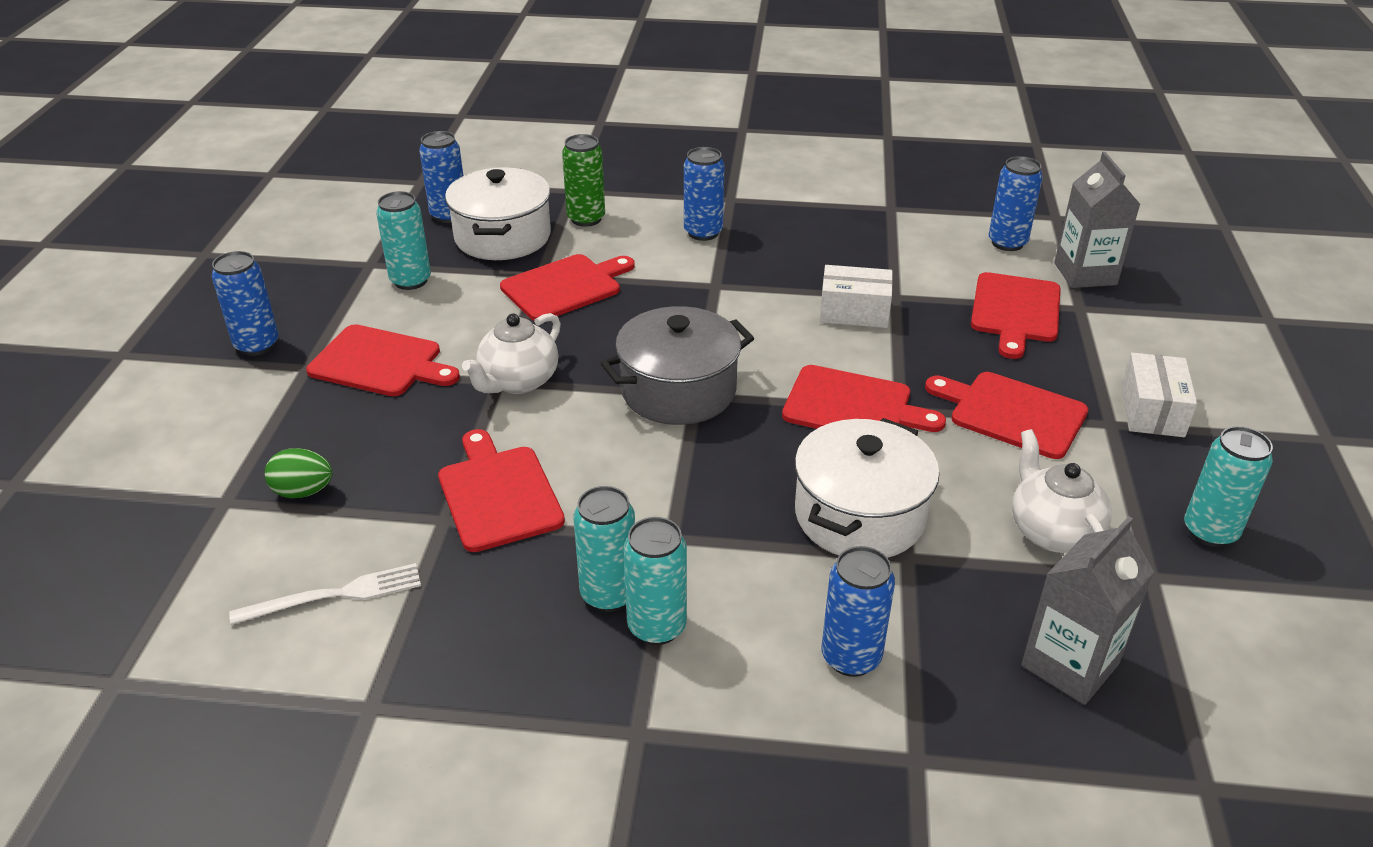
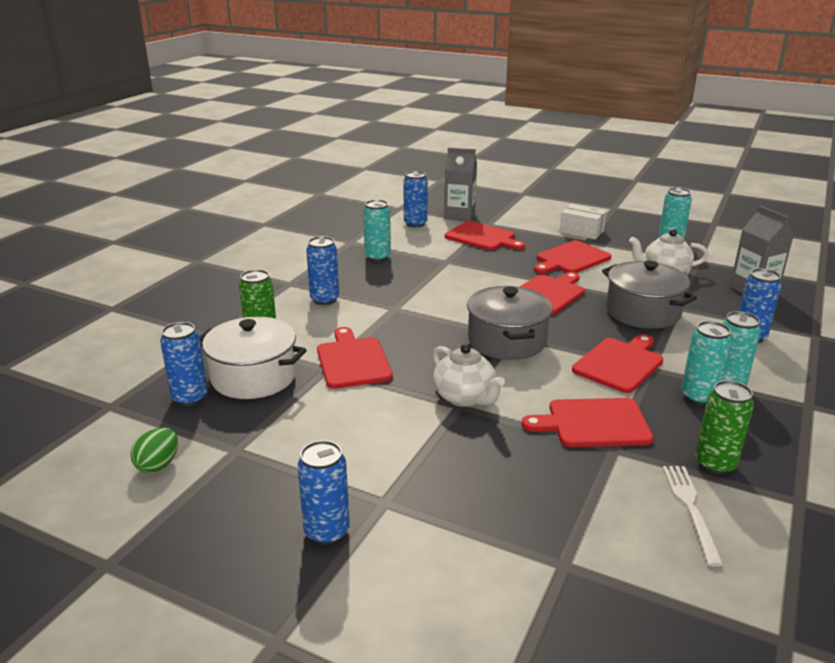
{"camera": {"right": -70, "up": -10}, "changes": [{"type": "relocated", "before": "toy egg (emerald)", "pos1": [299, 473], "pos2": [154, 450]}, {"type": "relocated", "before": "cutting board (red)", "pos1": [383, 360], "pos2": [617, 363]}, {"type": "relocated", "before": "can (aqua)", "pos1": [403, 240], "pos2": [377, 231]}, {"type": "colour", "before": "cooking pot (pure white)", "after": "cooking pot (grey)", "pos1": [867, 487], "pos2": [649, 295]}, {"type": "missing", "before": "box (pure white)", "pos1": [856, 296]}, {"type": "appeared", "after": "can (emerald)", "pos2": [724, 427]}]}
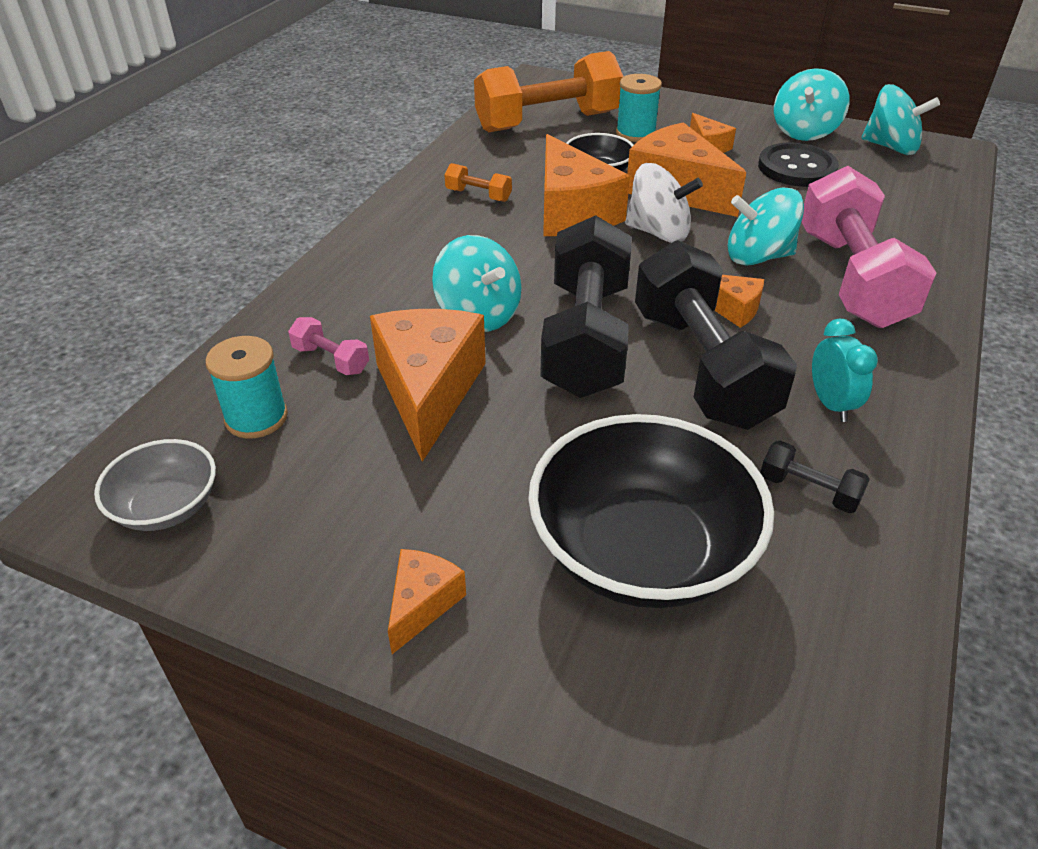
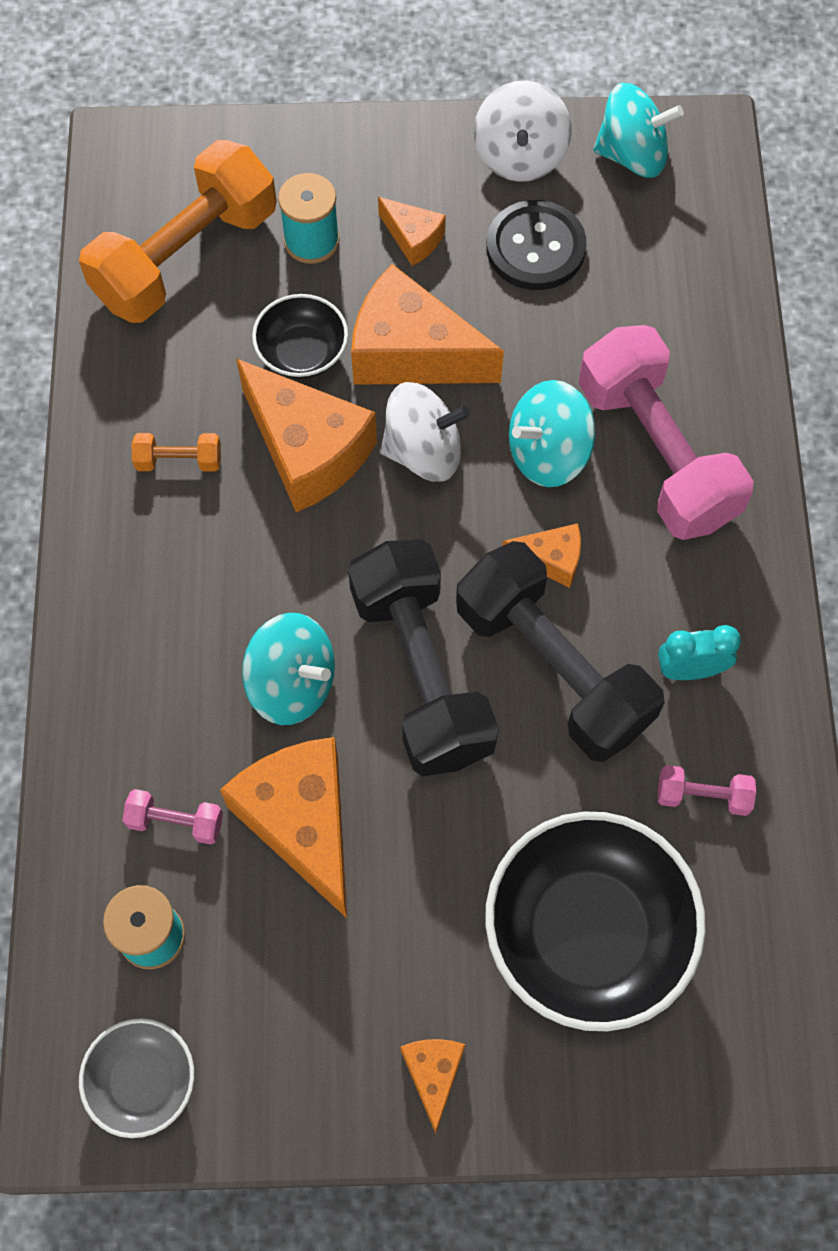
{"camera": {"right": -25, "up": 25}, "changes": [{"type": "colour", "before": "hand weight (jet-black)", "after": "hand weight (pink)", "pos1": [815, 477], "pos2": [707, 790]}, {"type": "colour", "before": "spinning top (aqua)", "after": "spinning top (pure white)", "pos1": [812, 104], "pos2": [523, 131]}, {"type": "spun", "before": "clock (aqua)", "pos1": [845, 370], "pos2": [699, 652], "turn": -60}]}
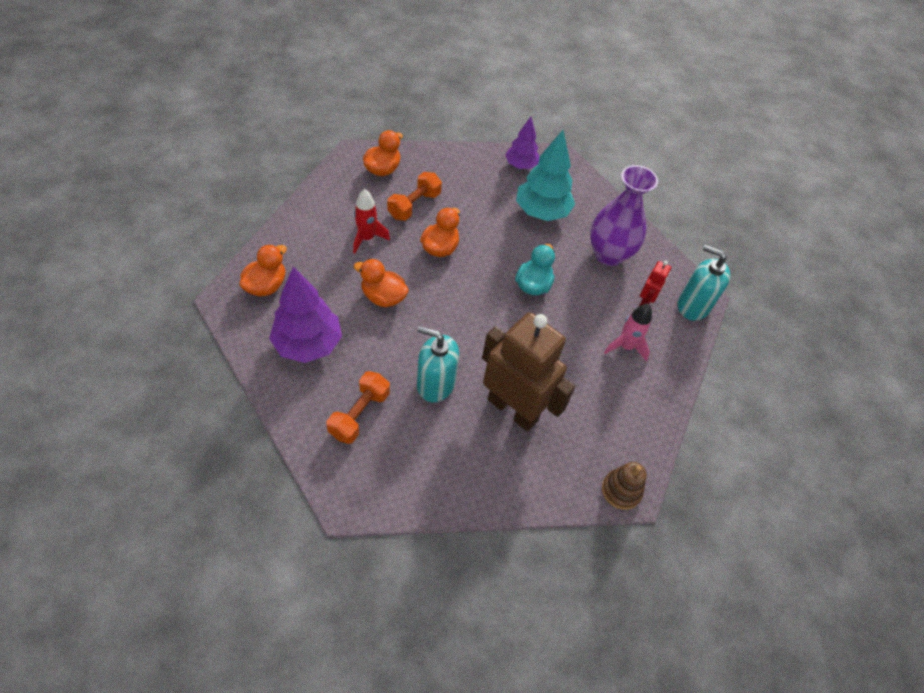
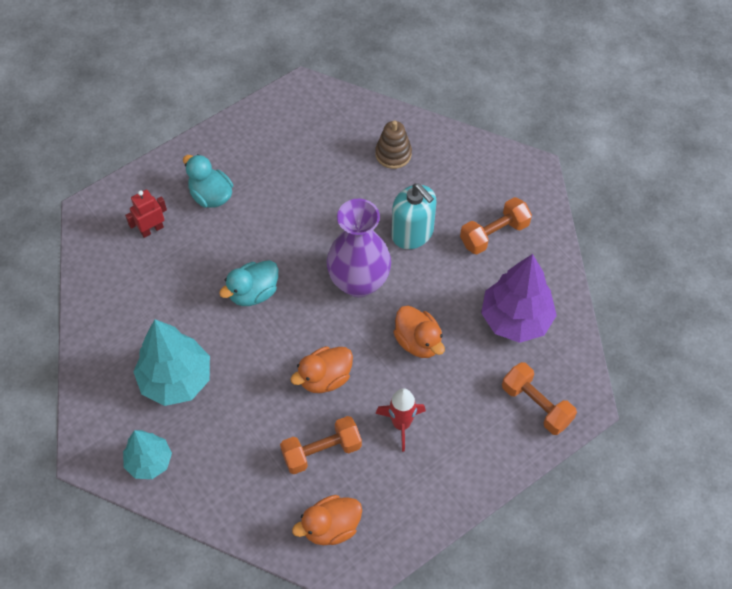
{"camera": {"right": -145, "up": 5}, "changes": [{"type": "exchanged", "before": "duck (bright orange)", "after": "hand weight (bright orange)", "pos1": [263, 270], "pos2": [539, 398]}, {"type": "missing", "before": "toy robot (russet)", "pos1": [528, 371]}, {"type": "colour", "before": "fir tree (violet)", "after": "fir tree (aqua)", "pos1": [522, 143], "pos2": [147, 454]}, {"type": "relocated", "before": "flower vase (violet)", "pos1": [624, 215], "pos2": [359, 248]}, {"type": "relocated", "before": "stacking toy (russet)", "pos1": [624, 486], "pos2": [393, 145]}, {"type": "exchanged", "before": "toy rocket (pink)", "after": "duck (aqua)", "pos1": [628, 332], "pos2": [208, 181]}, {"type": "missing", "before": "pump bottle (aqua)", "pos1": [704, 283]}]}
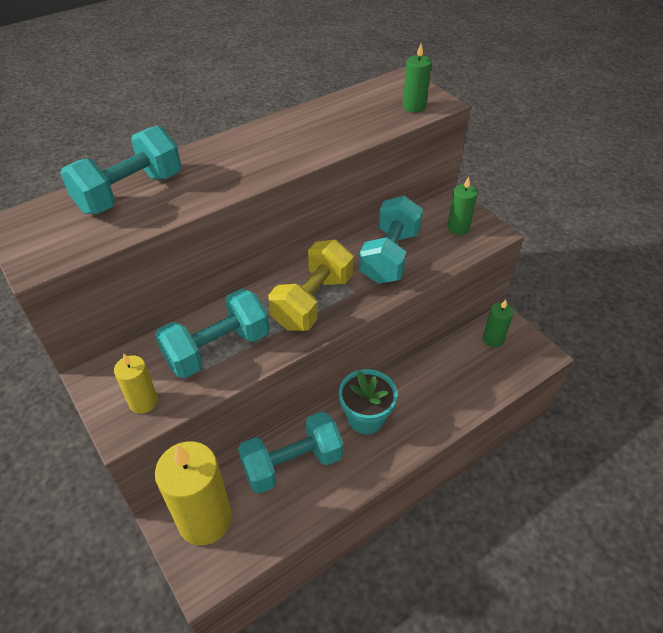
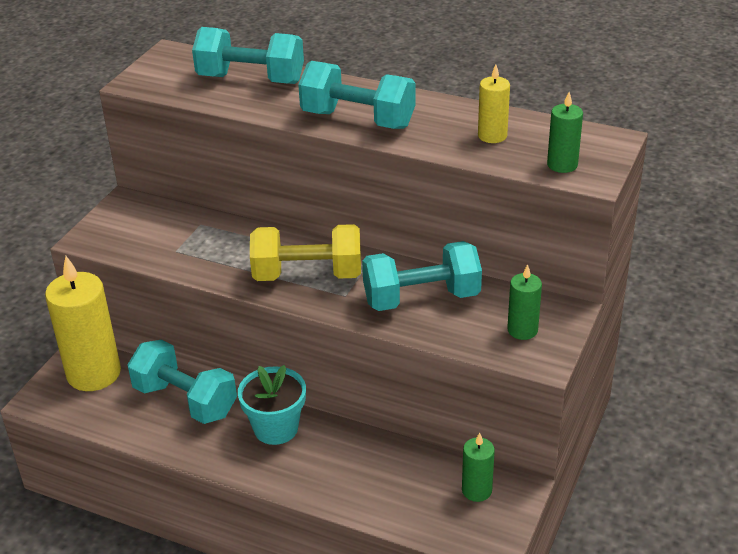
{"camera": {"right": 60, "up": -10}, "changes": [{"type": "relocated", "before": "wax candle (golden)", "pos1": [136, 383], "pos2": [494, 103]}, {"type": "relocated", "before": "hand weight (aqua)", "pos1": [212, 333], "pos2": [357, 95]}]}
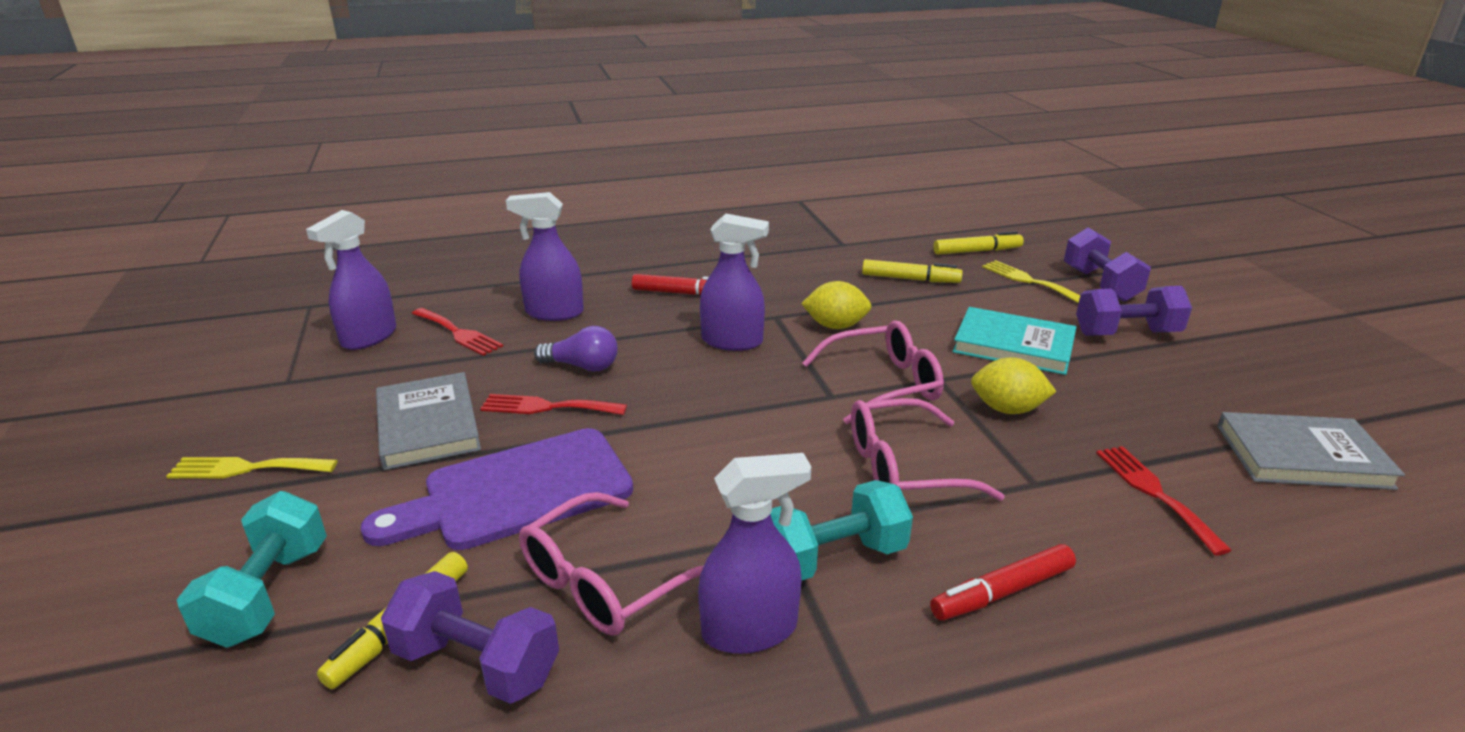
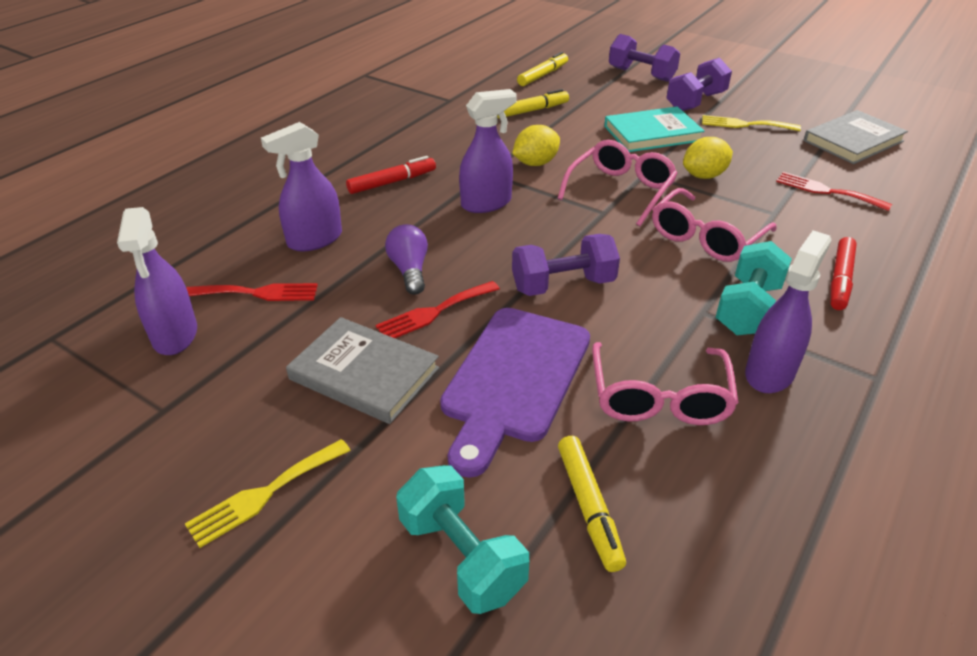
{"camera": {"right": -40, "up": 10}, "changes": [{"type": "relocated", "before": "hand weight (violet)", "pos1": [470, 637], "pos2": [566, 265]}, {"type": "spun", "before": "light bulb (violet)", "pos1": [576, 349], "pos2": [406, 259], "turn": -75}, {"type": "relocated", "before": "table fork (golden)", "pos1": [1031, 281], "pos2": [751, 123]}]}
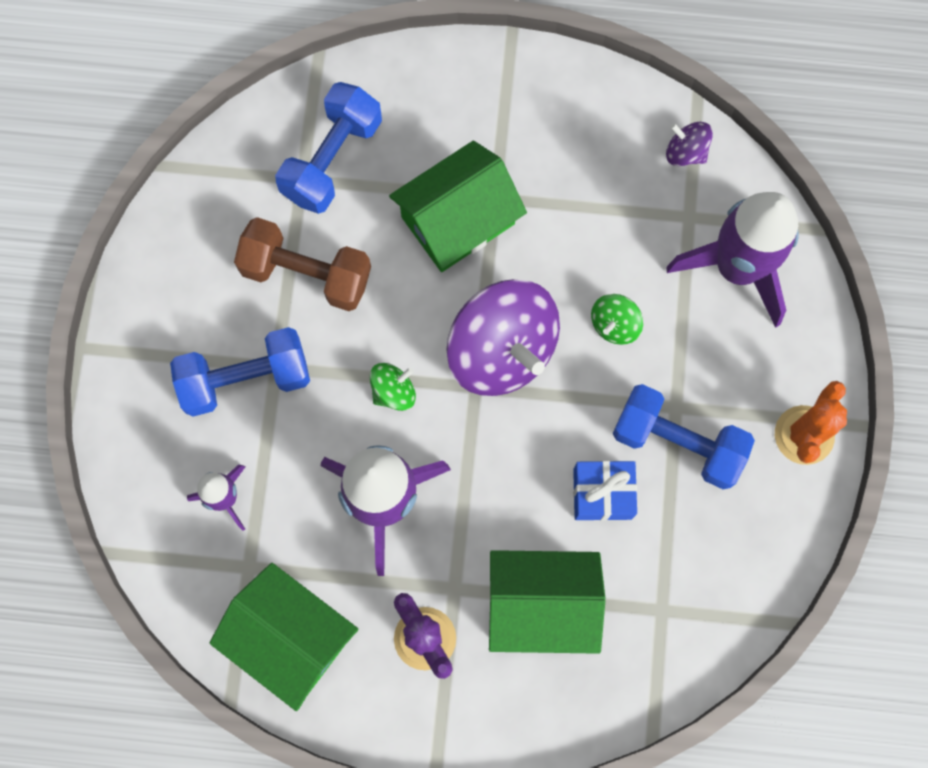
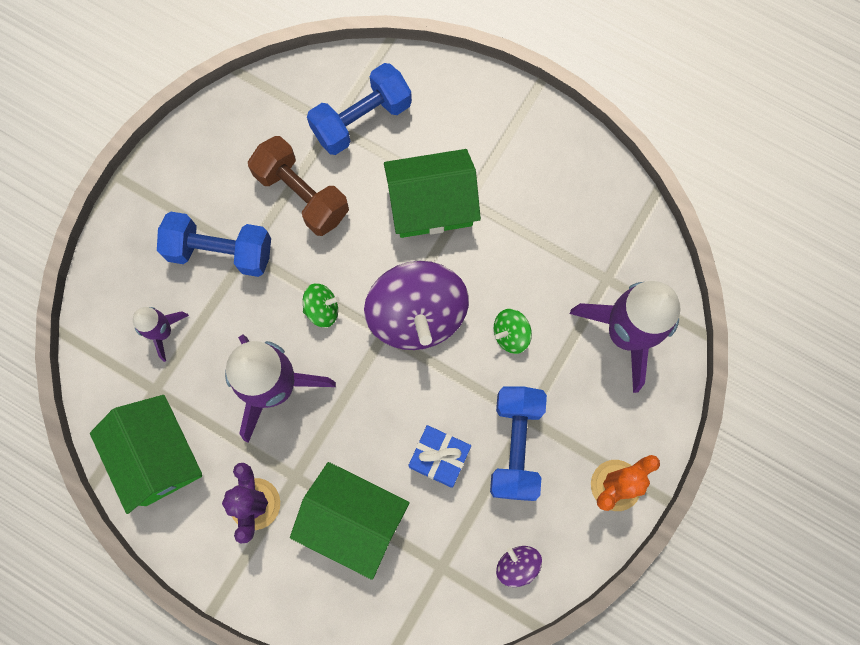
{"camera": {"right": 25, "up": 0}, "changes": [{"type": "spun", "before": "hand weight (cobalt)", "pos1": [684, 436], "pos2": [518, 444], "turn": 45}, {"type": "relocated", "before": "spinning top (violet)", "pos1": [689, 144], "pos2": [519, 566]}]}
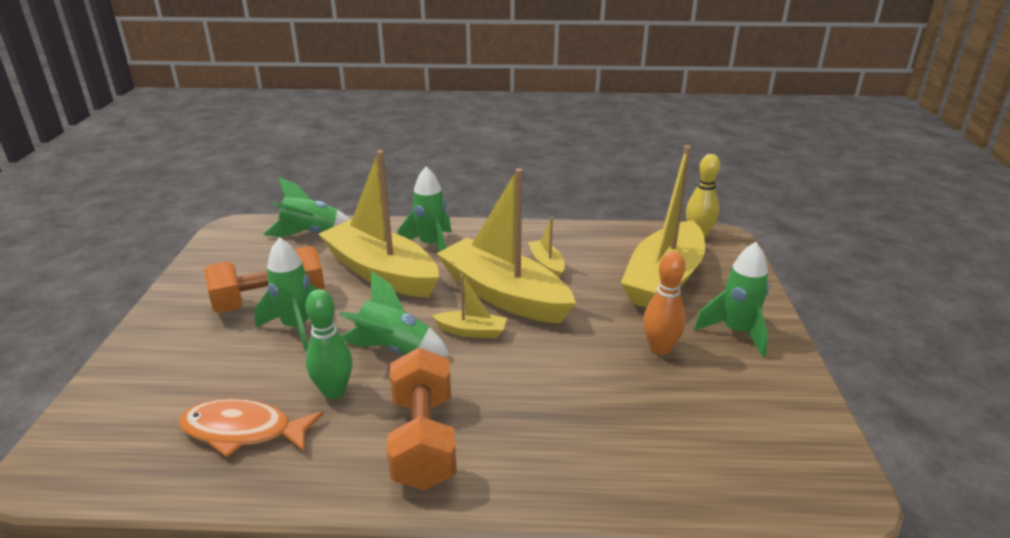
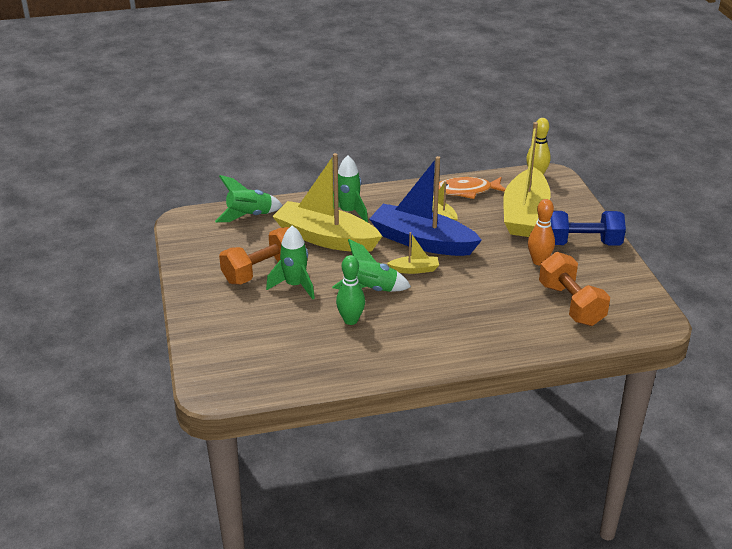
{"camera": {"right": -15, "up": 5}, "changes": [{"type": "relocated", "before": "fish (bright orange)", "pos1": [251, 428], "pos2": [472, 188]}, {"type": "relocated", "before": "hand weight (bright orange)", "pos1": [422, 419], "pos2": [574, 289]}, {"type": "colour", "before": "toy boat (golden)", "after": "toy boat (cobalt)", "pos1": [506, 245], "pos2": [425, 206]}, {"type": "exchanged", "before": "toy rocket (emerald)", "after": "hand weight (cobalt)", "pos1": [731, 299], "pos2": [588, 228]}]}
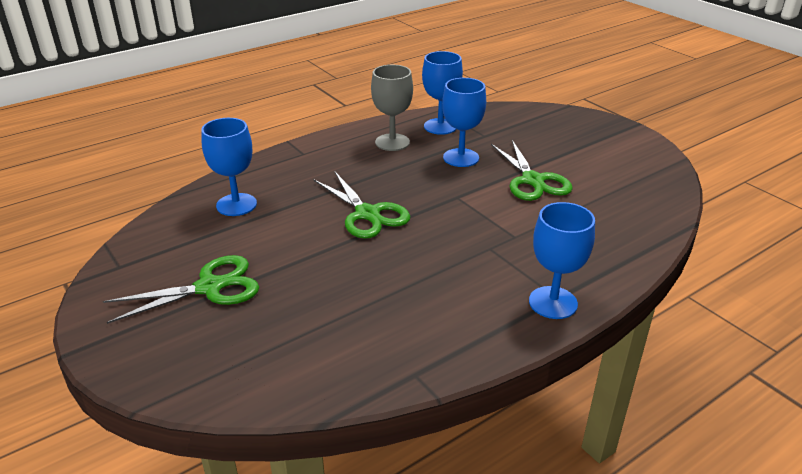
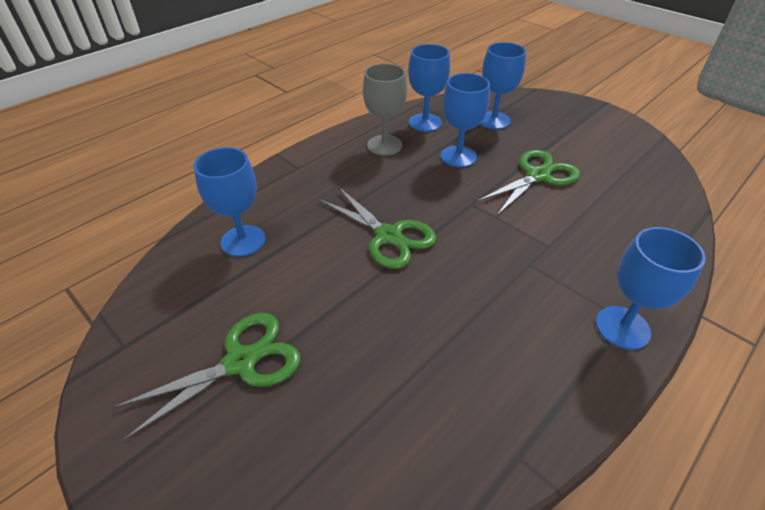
{"camera": {"right": -10, "up": 10}, "changes": [{"type": "spun", "before": "scissors (emerald)", "pos1": [532, 170], "pos2": [528, 182], "turn": -105}, {"type": "appeared", "after": "wine glass (cobalt)", "pos2": [503, 85]}]}
